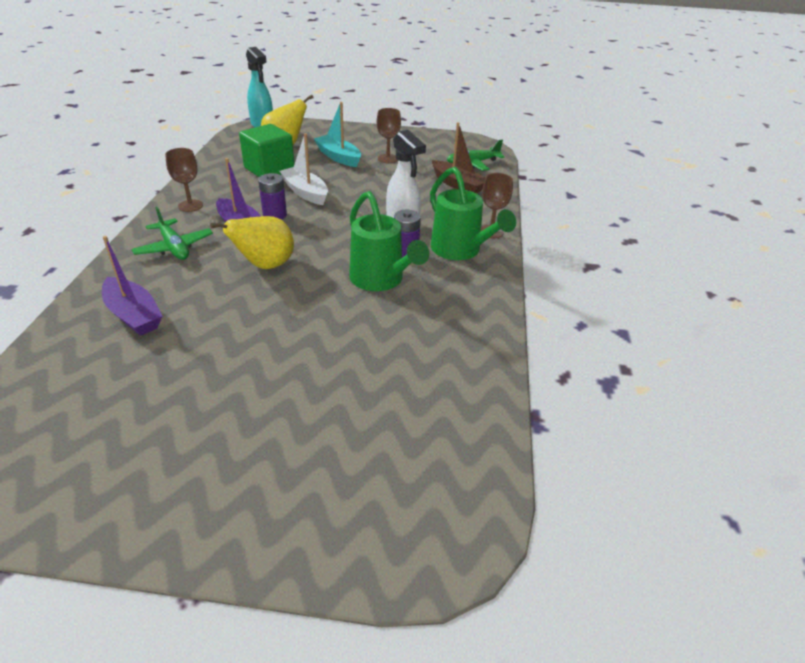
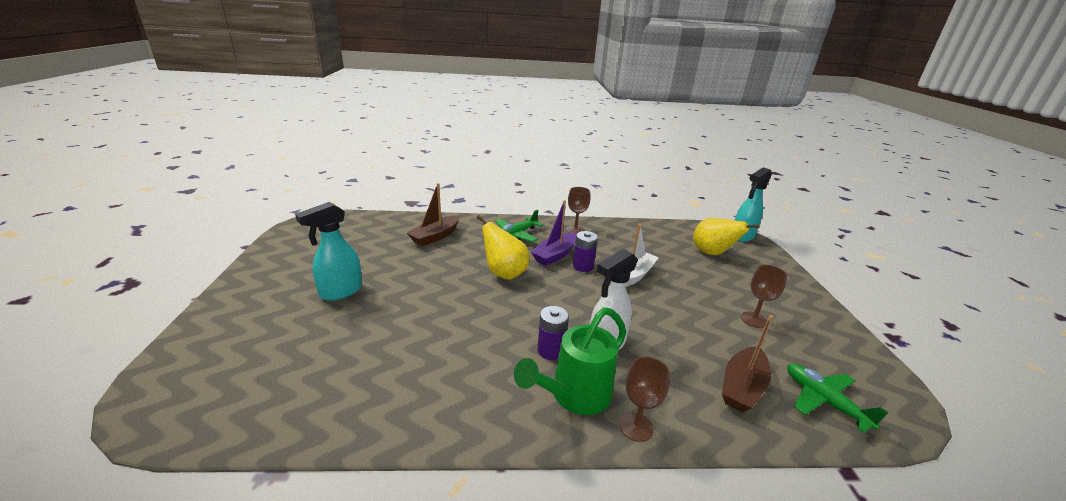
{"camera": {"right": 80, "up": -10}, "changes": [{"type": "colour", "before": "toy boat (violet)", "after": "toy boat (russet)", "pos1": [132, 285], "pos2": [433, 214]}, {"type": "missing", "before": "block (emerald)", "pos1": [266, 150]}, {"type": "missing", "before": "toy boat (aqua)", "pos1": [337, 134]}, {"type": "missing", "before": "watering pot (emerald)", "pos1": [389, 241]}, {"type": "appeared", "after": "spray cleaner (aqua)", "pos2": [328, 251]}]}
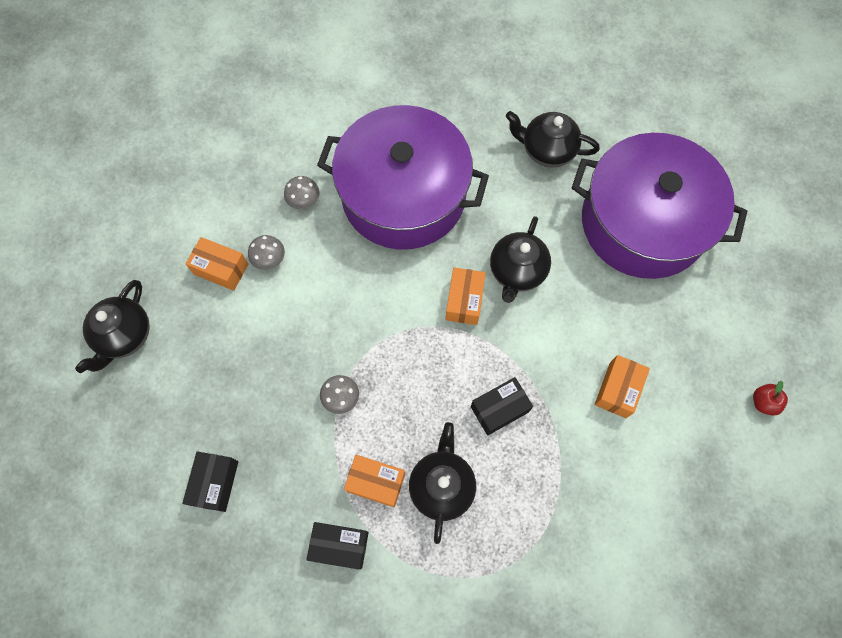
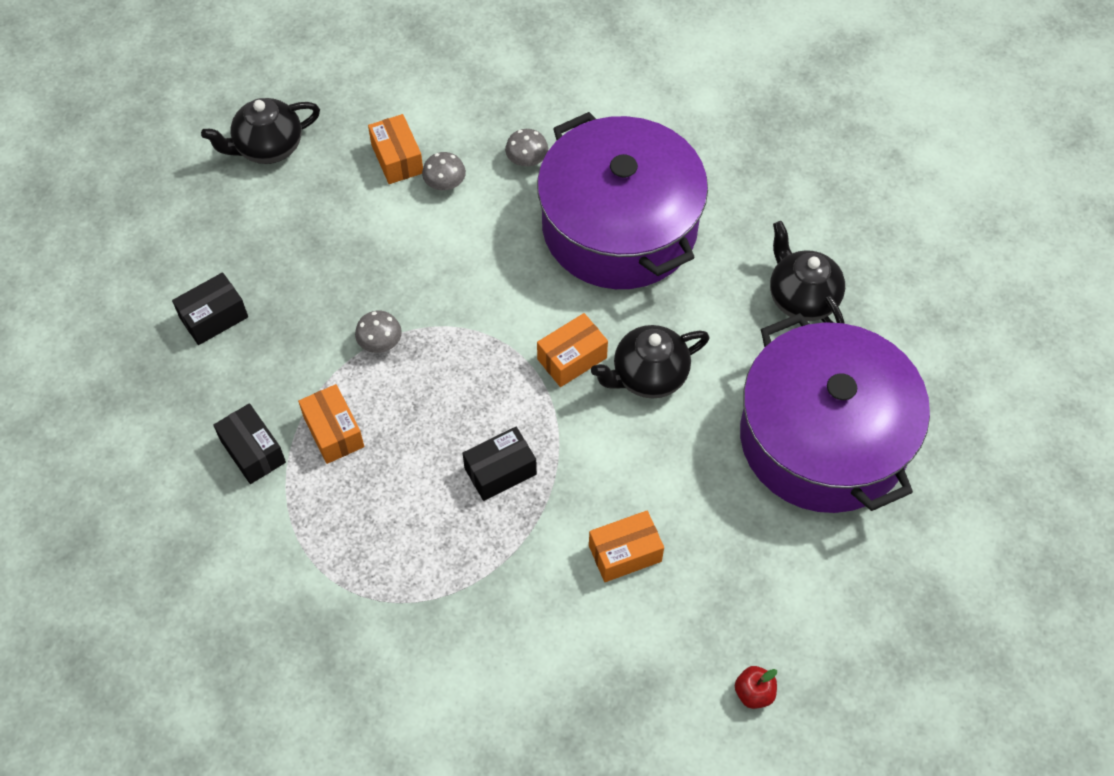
{"camera": {"right": 45, "up": -10}, "changes": [{"type": "missing", "before": "teapot (jet-black)", "pos1": [442, 483]}, {"type": "spun", "before": "box (jet-black)", "pos1": [502, 406], "pos2": [500, 464], "turn": -45}]}
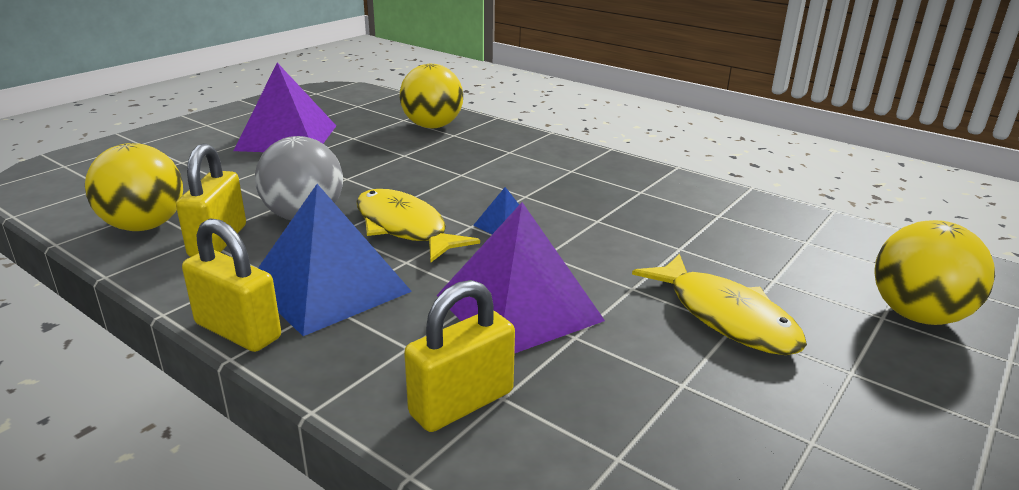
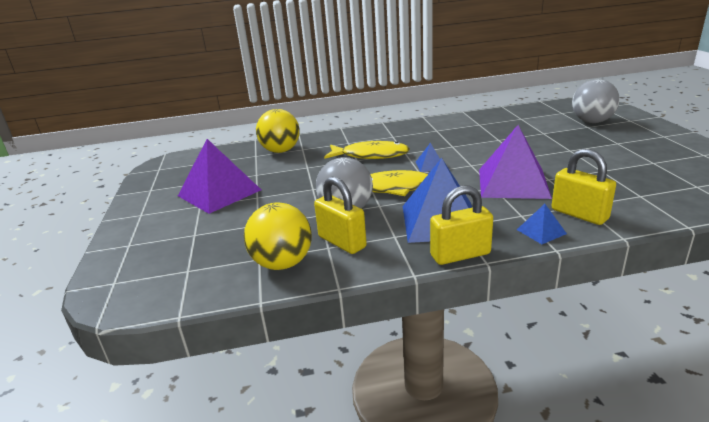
{"camera": {"right": -45, "up": 0}, "changes": [{"type": "spun", "before": "lock (golden)", "pos1": [459, 356], "pos2": [584, 187], "turn": -45}, {"type": "relocated", "before": "fish (golden)", "pos1": [719, 304], "pos2": [367, 150]}, {"type": "colour", "before": "sphere (golden)", "after": "sphere (grey)", "pos1": [935, 272], "pos2": [596, 101]}, {"type": "appeared", "after": "pyramid shape (cobalt)", "pos2": [542, 224]}]}
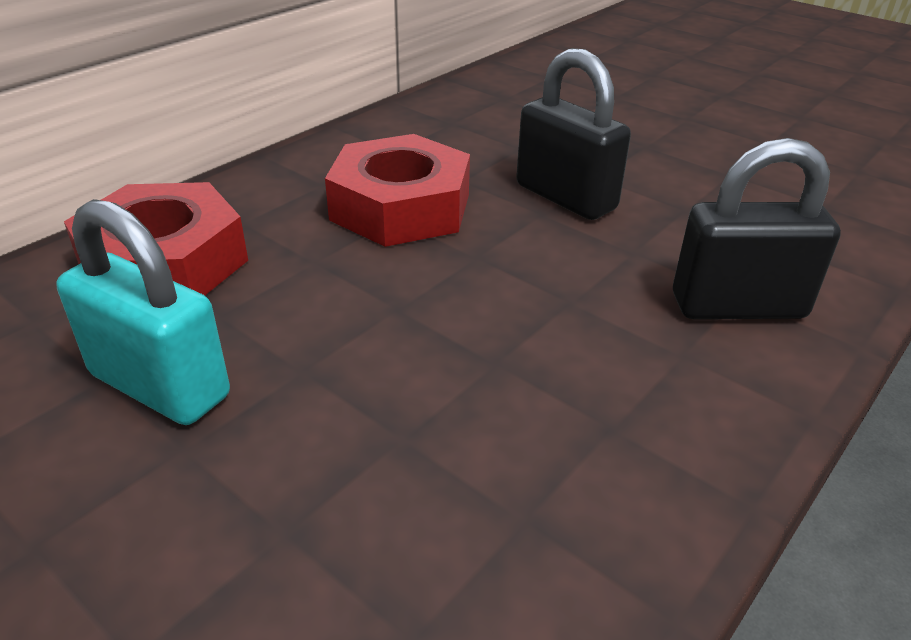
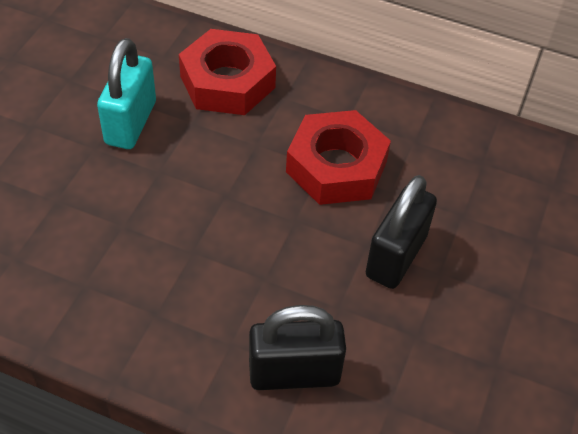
{"camera": {"right": 70, "up": 15}, "changes": [{"type": "spun", "before": "lock (jet-black)", "pos1": [757, 228], "pos2": [297, 347], "turn": -75}]}
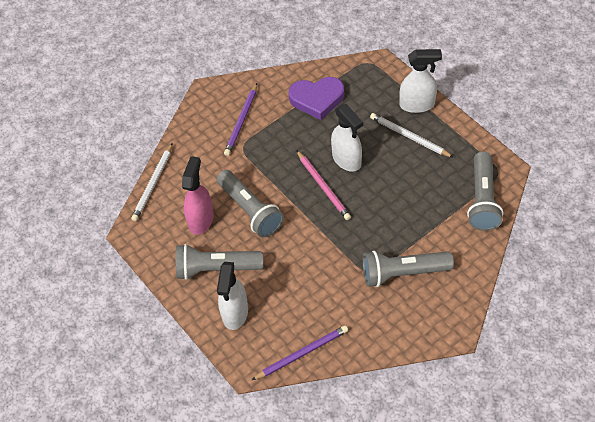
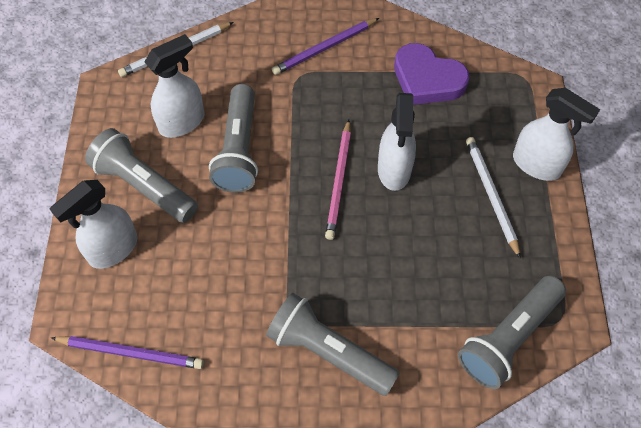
{"camera": {"right": 35, "up": 5}, "changes": [{"type": "colour", "before": "spray cleaner (pink)", "after": "spray cleaner (pure white)", "pos1": [198, 195], "pos2": [174, 86]}]}
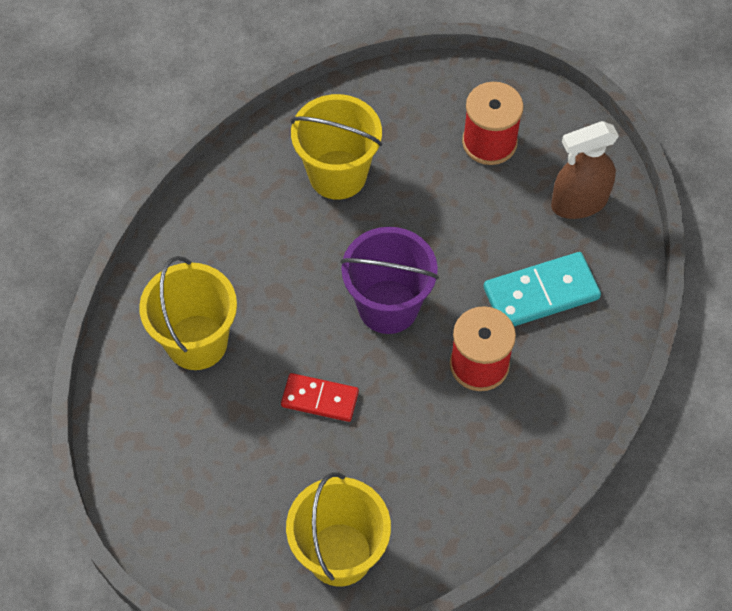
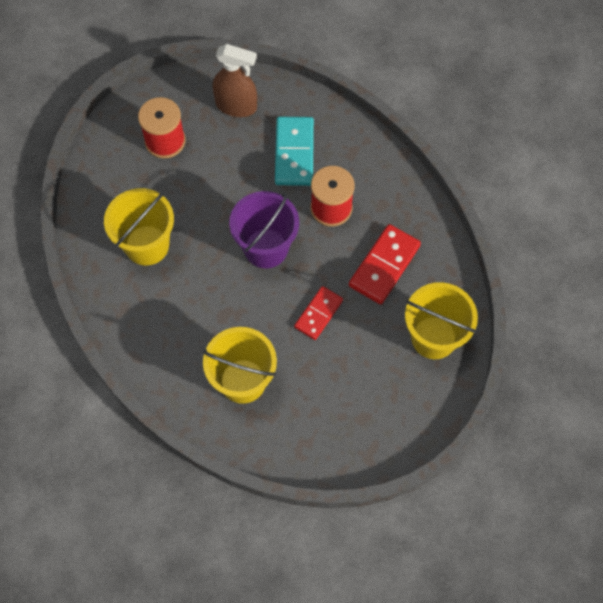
{"camera": {"right": -70, "up": 5}, "changes": [{"type": "spun", "before": "spray cleaner (russet)", "pos1": [585, 170], "pos2": [235, 80], "turn": -75}, {"type": "appeared", "after": "domino piece (red)", "pos2": [385, 264]}]}
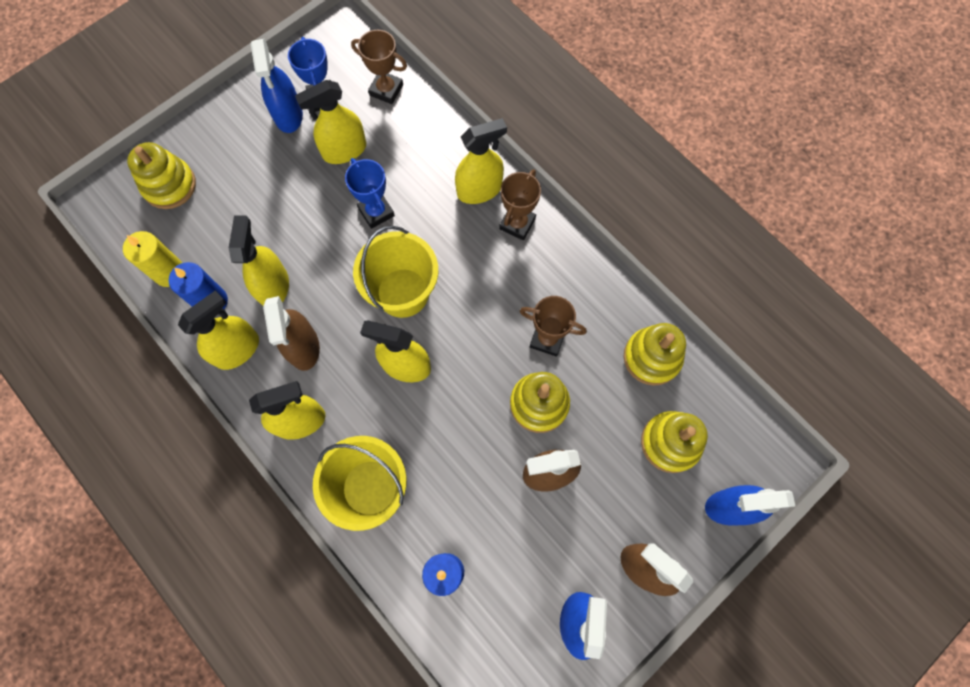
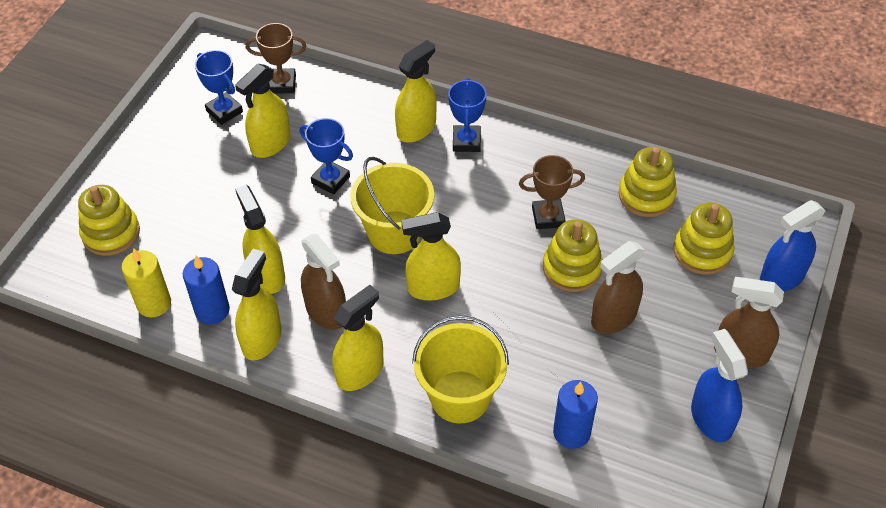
{"camera": {"right": -25, "up": -20}, "changes": [{"type": "missing", "before": "spray cleaner (cobalt)", "pos1": [277, 86]}, {"type": "colour", "before": "award cup (russet)", "after": "award cup (cobalt)", "pos1": [520, 204], "pos2": [467, 115]}]}
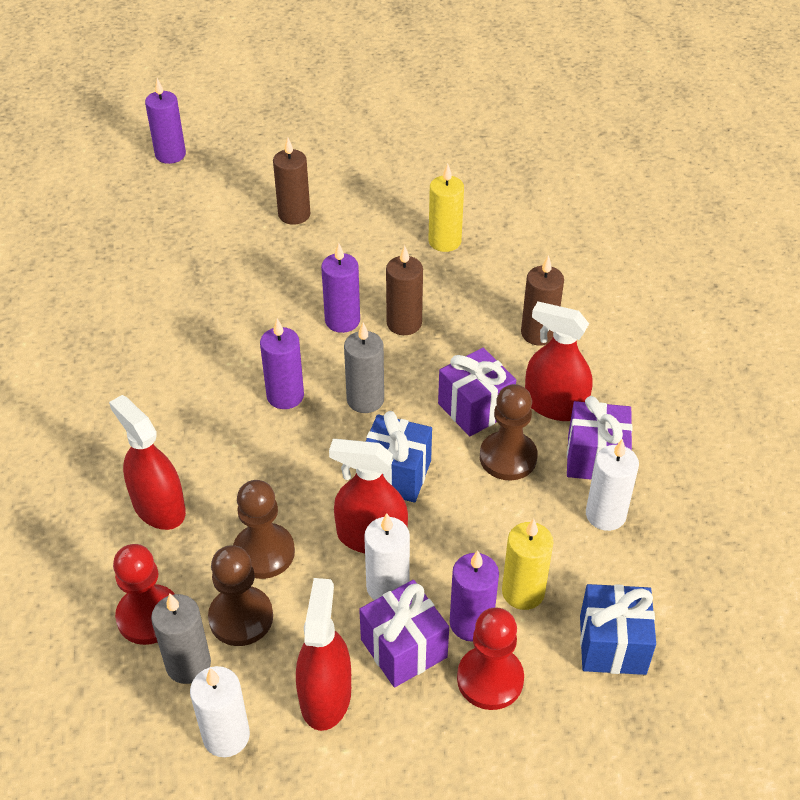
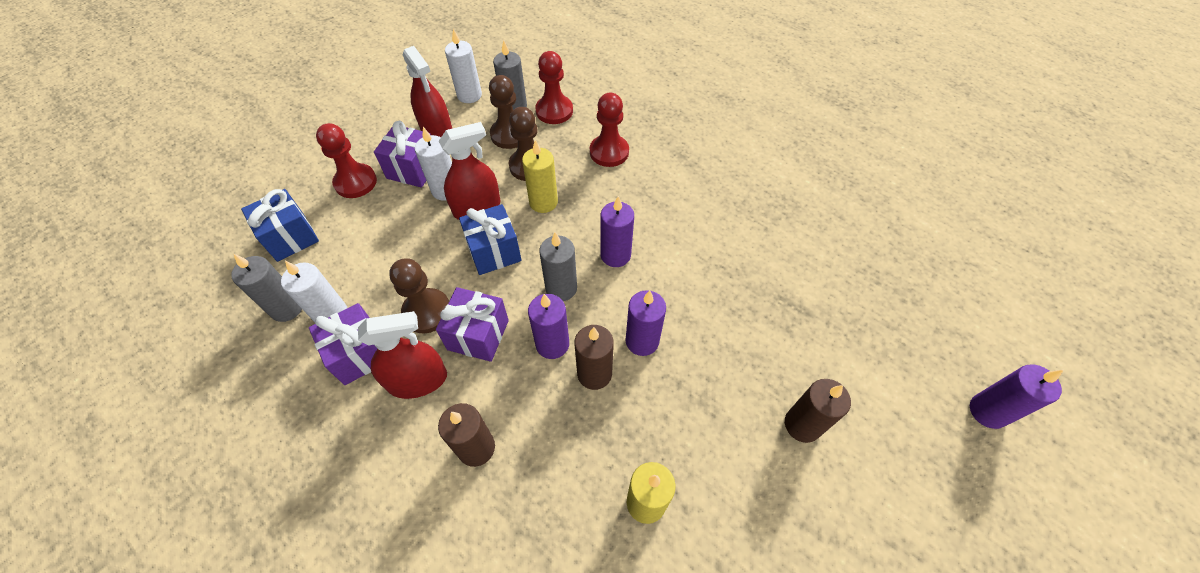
{"camera": {"right": 140, "up": 10}, "changes": [{"type": "exchanged", "before": "spray cleaner (red)", "after": "pawn (red)", "pos1": [147, 462], "pos2": [609, 130]}, {"type": "relocated", "before": "wax candle (violet)", "pos1": [474, 596], "pos2": [548, 326]}, {"type": "relocated", "before": "wax candle (golden)", "pos1": [527, 564], "pos2": [540, 176]}, {"type": "appeared", "after": "wax candle (grey)", "pos2": [266, 288]}]}
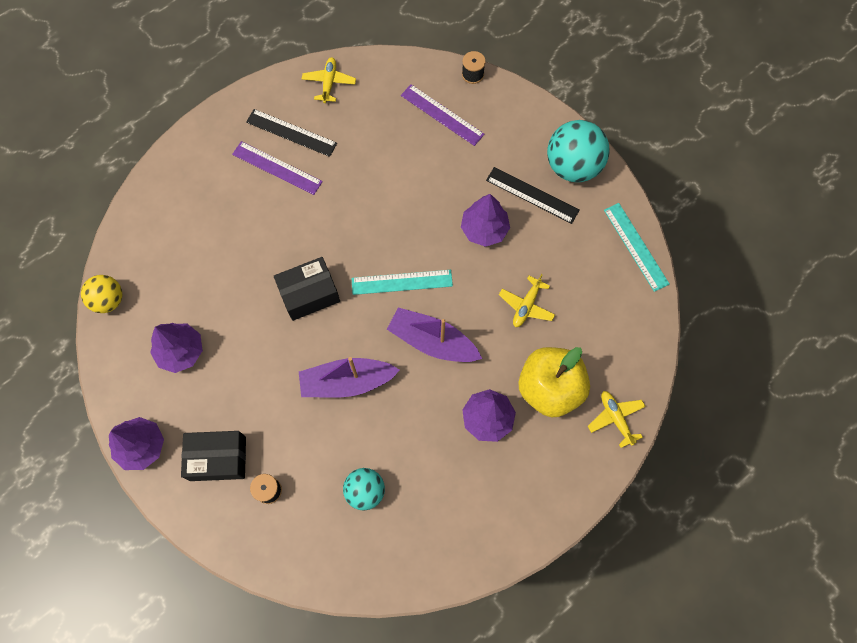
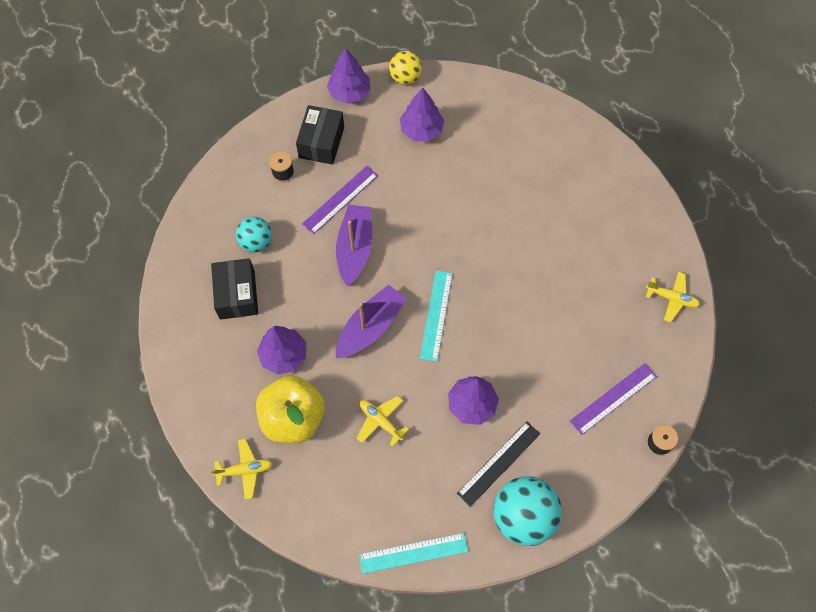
{"camera": {"right": 105, "up": -5}, "changes": [{"type": "relocated", "before": "sphere (golden)", "pos1": [101, 294], "pos2": [405, 68]}, {"type": "relocated", "before": "ruler (violet)", "pos1": [277, 168], "pos2": [340, 200]}, {"type": "missing", "before": "ruler (jet-black)", "pos1": [291, 133]}, {"type": "relocated", "before": "box (jet-black)", "pos1": [307, 289], "pos2": [234, 289]}]}
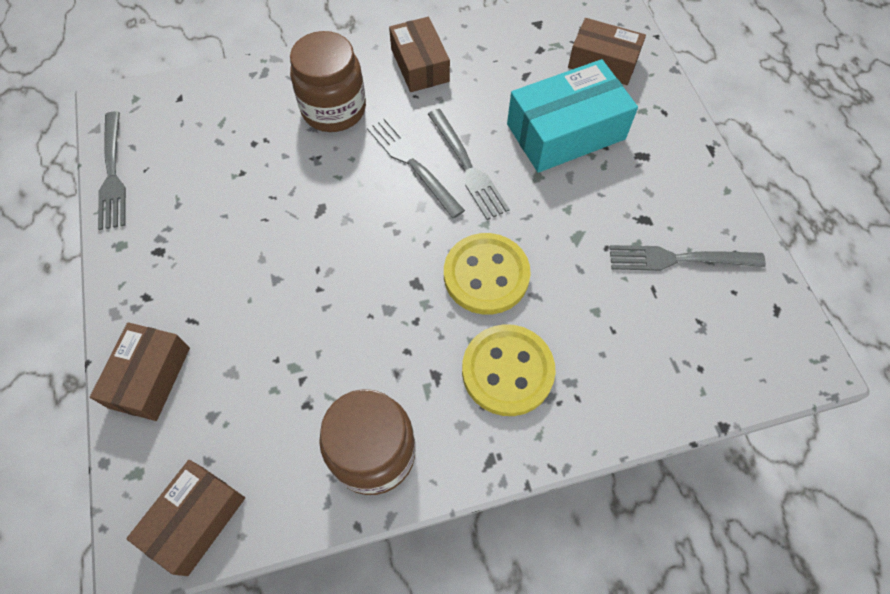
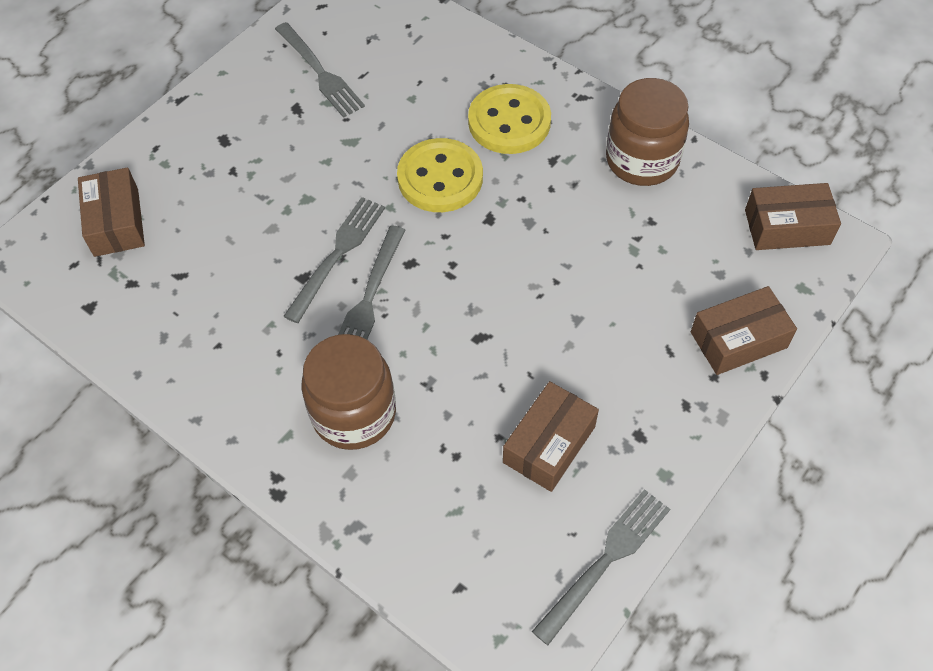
{"camera": {"right": -125, "up": -5}, "changes": [{"type": "relocated", "before": "box (russet)", "pos1": [419, 54], "pos2": [551, 436]}, {"type": "missing", "before": "box (aqua)", "pos1": [572, 116]}]}
